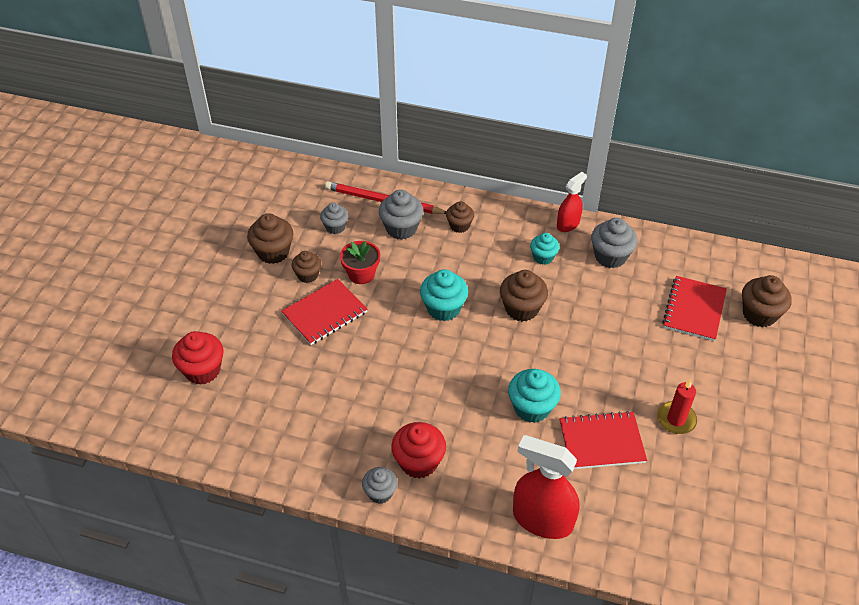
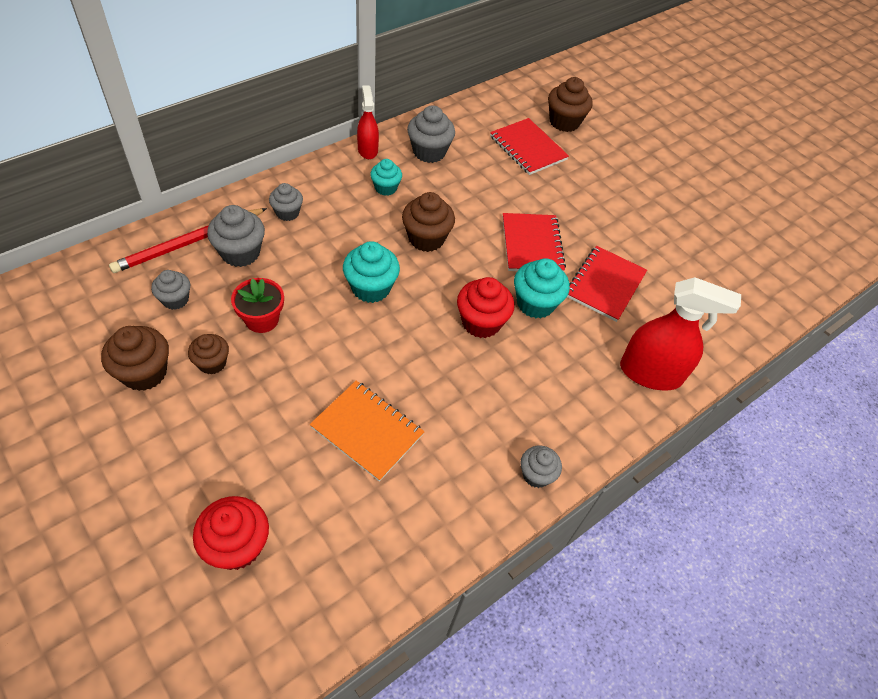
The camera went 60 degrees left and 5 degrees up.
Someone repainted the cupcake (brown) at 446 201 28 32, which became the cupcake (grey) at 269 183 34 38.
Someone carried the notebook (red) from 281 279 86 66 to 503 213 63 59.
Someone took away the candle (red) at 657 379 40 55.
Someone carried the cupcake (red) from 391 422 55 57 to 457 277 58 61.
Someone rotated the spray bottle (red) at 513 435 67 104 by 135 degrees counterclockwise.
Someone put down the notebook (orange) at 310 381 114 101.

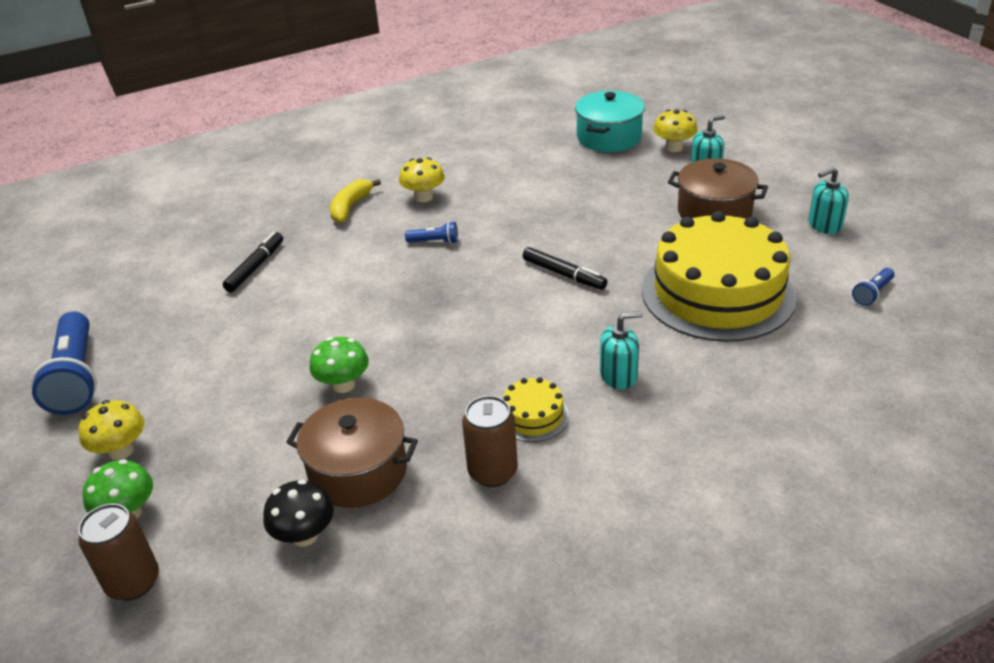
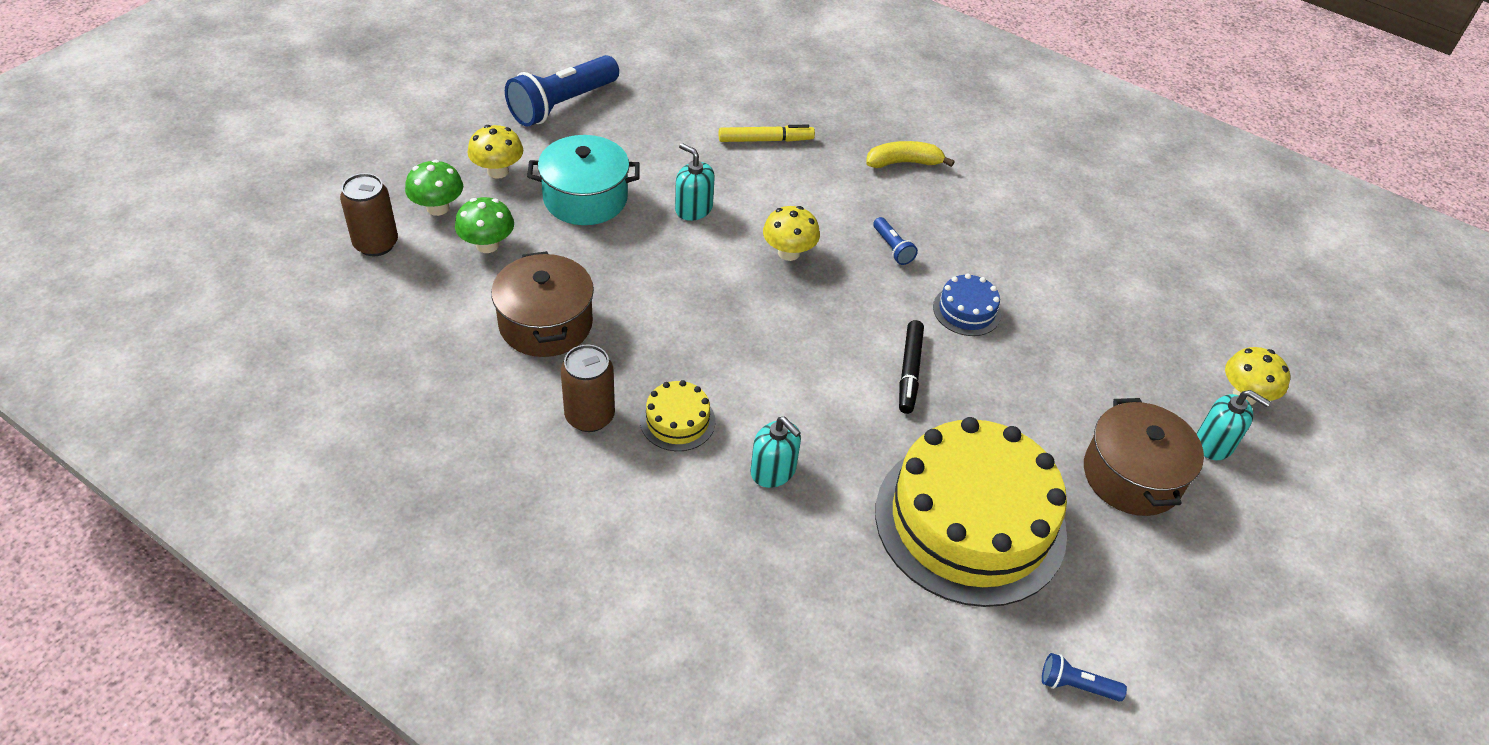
The camera went 55 degrees right and 10 degrees up.
Someone carried the pot (turquoise) from 575 91 70 61 to 527 135 113 90.
Someone carried the mushroom (yellow) from 399 157 46 45 to 763 206 57 55.
Someone carried the soap dispenser (turquoise) from 808 167 41 67 to 675 143 40 78.
Someone repainted the marker (black) at 223 232 60 60, which became the marker (yellow) at 719 125 96 17.
Someone carried the mushroom (green) from 309 337 60 56 to 455 197 59 56.
Someone took away the mushroom (black) at 263 479 71 68.
Someone put down the cake (blue) at 933 273 68 63.

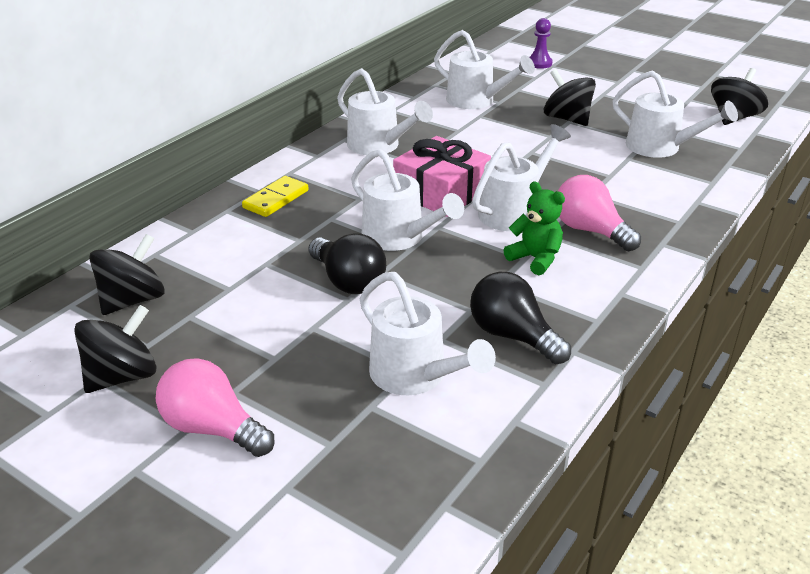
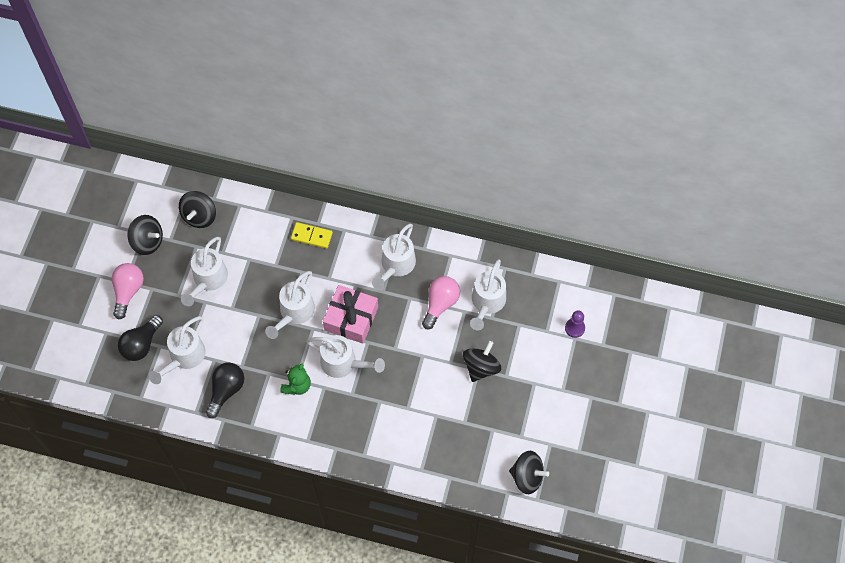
The camera went 70 degrees right and 30 degrees up.
Someone carried the watering can (white) from 612 71 126 87 to 181 237 47 69.
Someone carried the light bulb (pink) from 558 175 83 76 to 422 276 38 53.
Someone rotated the spinning top (black) at 89 234 76 81 by 90 degrees clockwise.
Someone carried the light bulb (black) from 309 234 77 60 to 118 315 45 46.

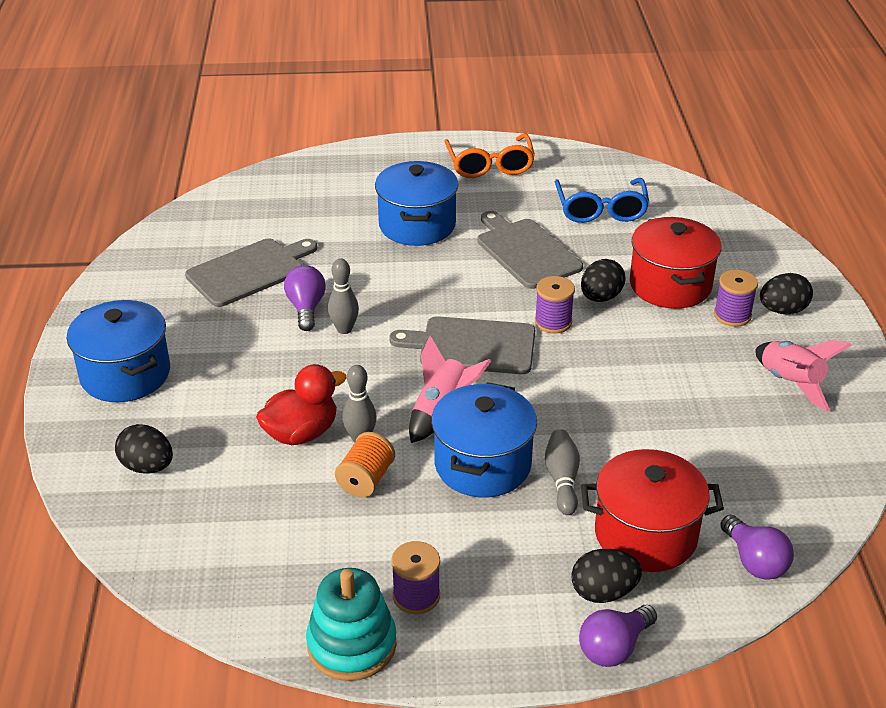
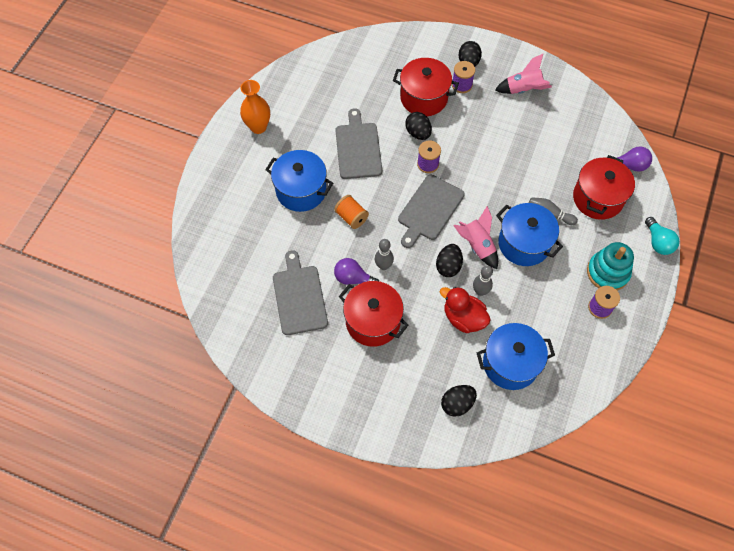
The camera went 65 degrees left and 25 degrees up.
Someone swapped the glasses (orange) at 444 133 91 45 for the vase (orange) at 240 80 30 54.
Someone took away the glasses (blue) at 555 178 95 45.
Someone rotated the cutting board (grey) at 477 211 106 78 by 90 degrees clockwise.
Someone carried the pot (blue) from 67 300 103 102 to 477 323 78 67.
Someone rotated the duck (red) at 256 364 91 81 by 45 degrees counterclockwise.
Someone carried the spool (orange) from 335 432 60 65 to 334 195 35 34.
Someone carried the egg (black) from 571 549 71 54 to 436 244 27 33.
Someone carried the stacking toy (turquoise) from 306 568 91 113 to 587 242 47 49.
Someone repainted the light bulb (purple) at 579 605 78 62, which became the light bulb (turquoise) at 645 217 34 38.
Someone put down the pot (red) at 339 281 70 66.

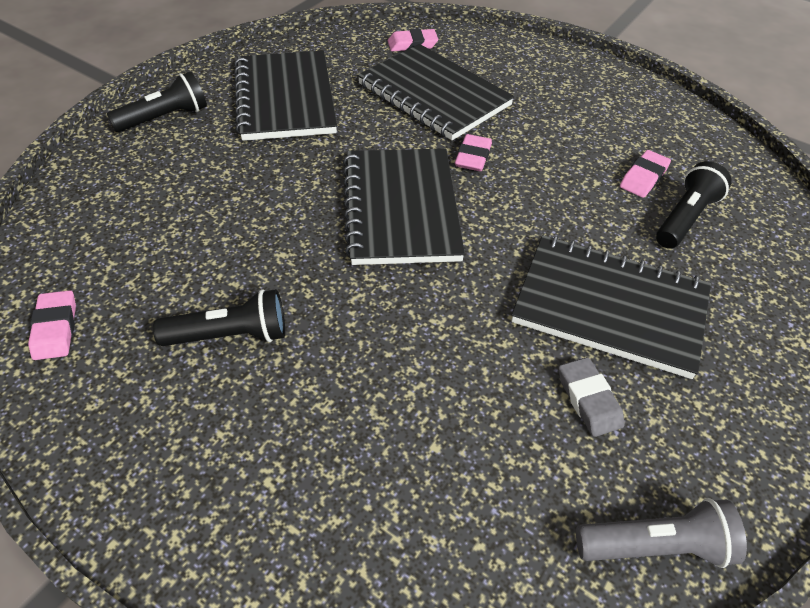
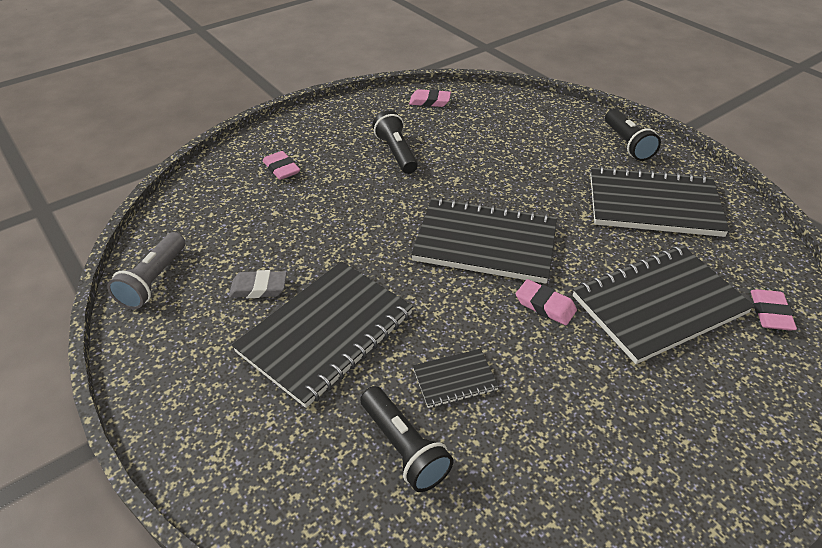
The camera went 110 degrees right and 5 degrees down.
Someone carried the eraser (pink) from 620 150 51 48 to 263 151 37 29.
Someone rotated the flashlight (black) at 153 289 132 57 by 150 degrees clockwise.
Someone put down the notebook (black) at 413 349 86 59.

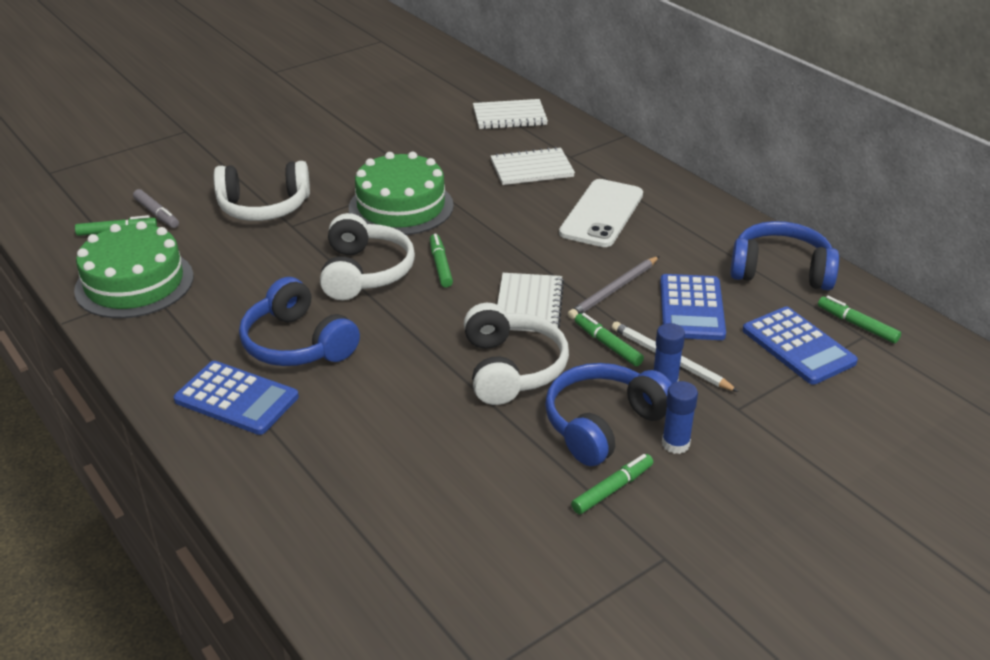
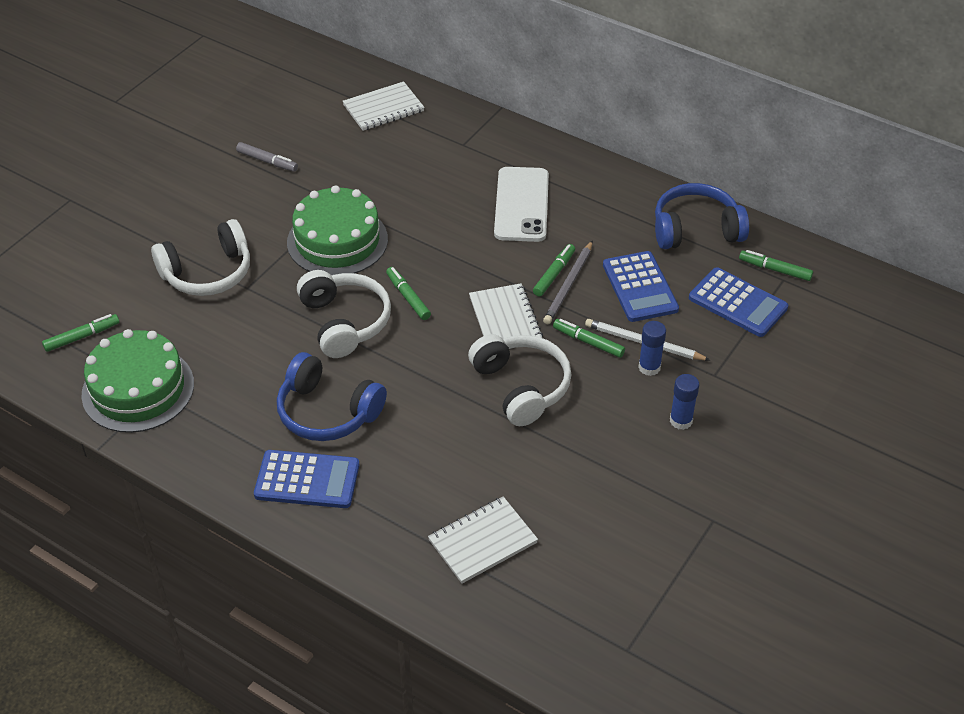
The camera went 20 degrees left and 10 degrees up.
Someone carried the notebook (white) from 491 147 84 38 to 428 497 110 87.
Someone carried the marker (grey) from 133 189 46 39 to 236 142 62 30.
Someone took away the headphones (blue) at 545 363 127 103.
Someone carried the marker (green) from 571 454 82 60 to 533 244 42 53.

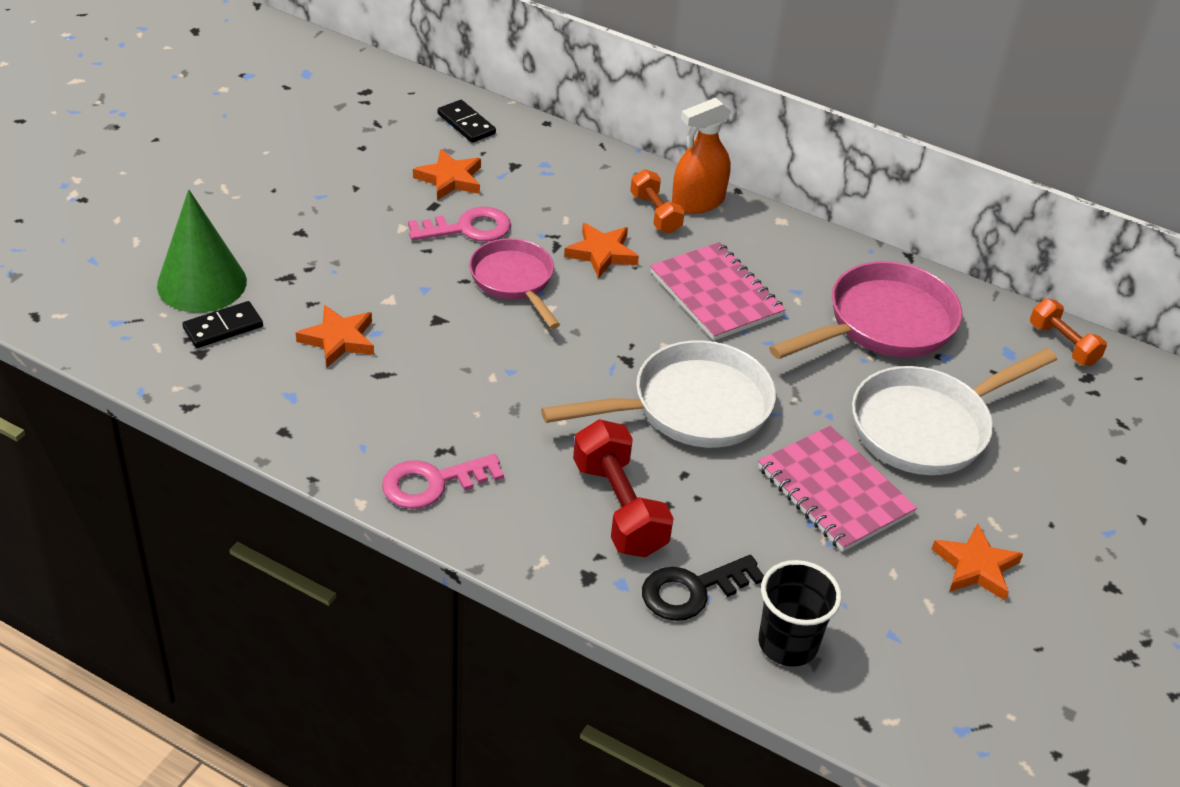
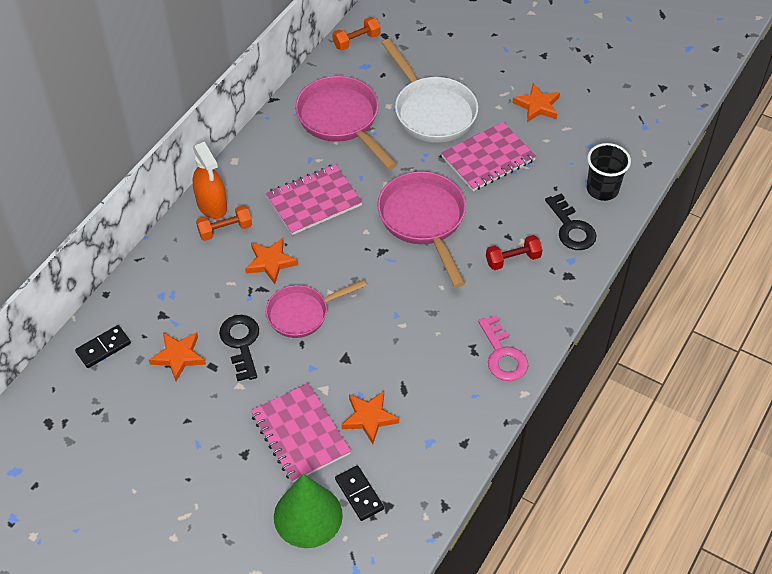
The camera went 85 degrees left and 10 degrees up.
Someone repainted the key (pink) at 408 207 103 35, which became the key (black) at 219 315 40 66.
Someone repainted the pan (white) at 541 340 235 108, which became the pan (pink) at 377 171 89 117.
Someone scaled the dumbbell (red) at 573 419 101 138 by 0.62.
Someone put down the notebook (pink) at 251 383 100 100.

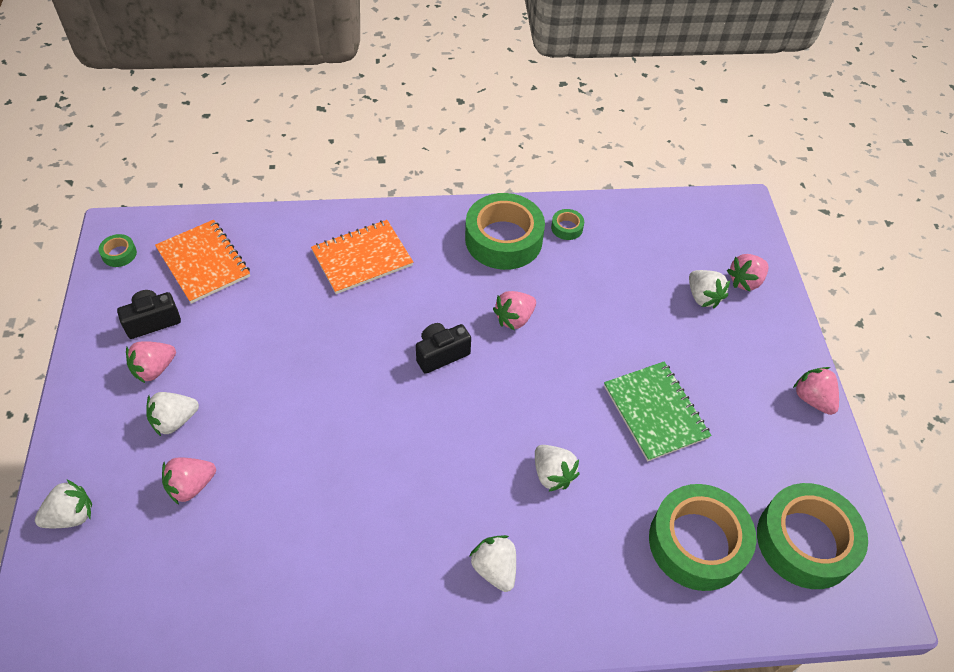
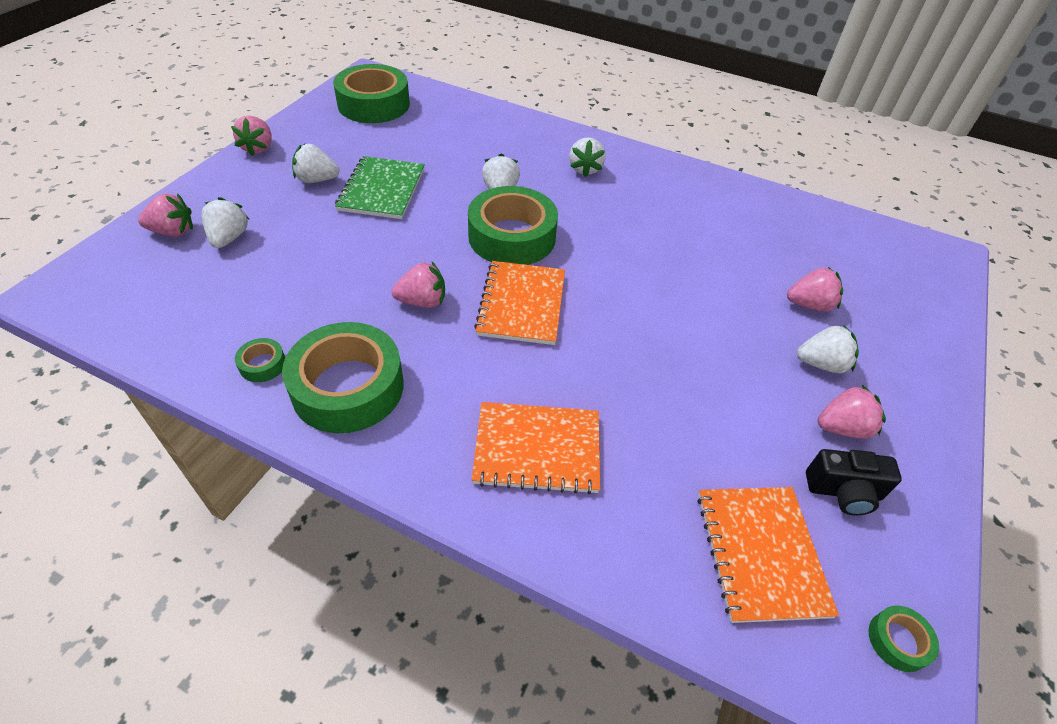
The camera went 150 degrees left and 5 degrees down.
Someone swapped the camera (black) at 416 323 55 51 for the notebook (orange) at 474 261 91 84.
Someone carried the strawberry (white) from 35 479 57 49 to 292 144 47 39.
Someone carried the tape (green) from 649 484 107 107 to 468 186 90 79.

